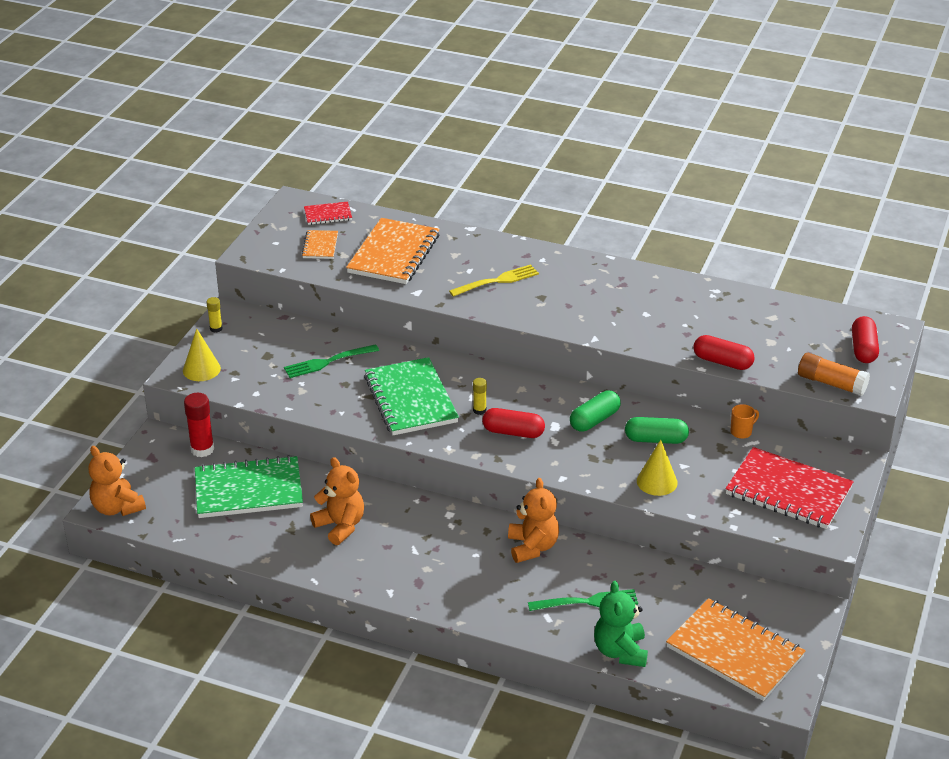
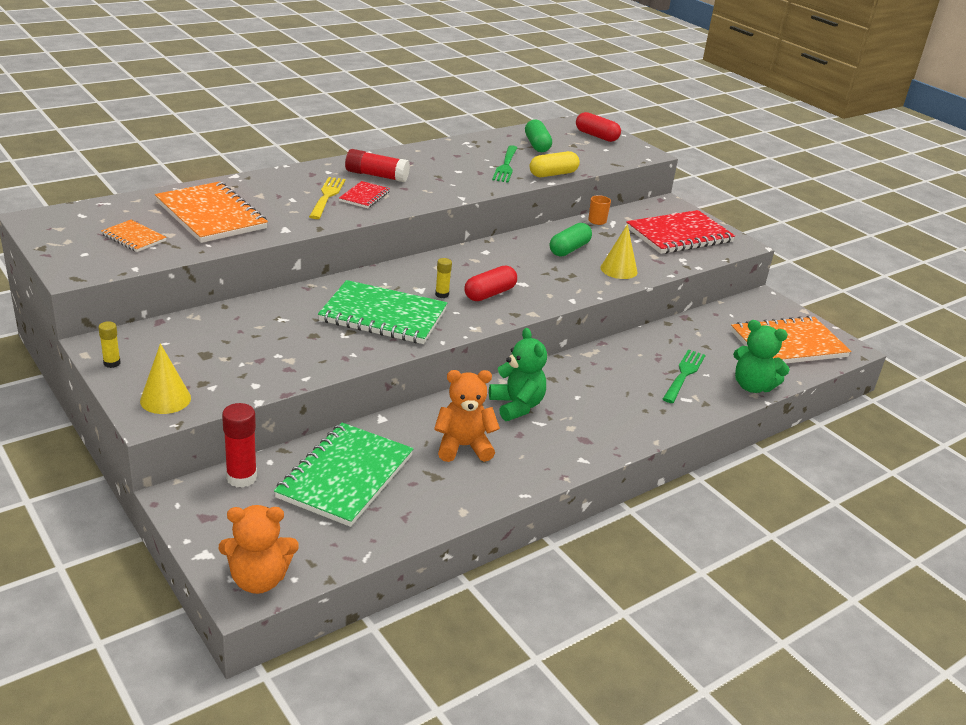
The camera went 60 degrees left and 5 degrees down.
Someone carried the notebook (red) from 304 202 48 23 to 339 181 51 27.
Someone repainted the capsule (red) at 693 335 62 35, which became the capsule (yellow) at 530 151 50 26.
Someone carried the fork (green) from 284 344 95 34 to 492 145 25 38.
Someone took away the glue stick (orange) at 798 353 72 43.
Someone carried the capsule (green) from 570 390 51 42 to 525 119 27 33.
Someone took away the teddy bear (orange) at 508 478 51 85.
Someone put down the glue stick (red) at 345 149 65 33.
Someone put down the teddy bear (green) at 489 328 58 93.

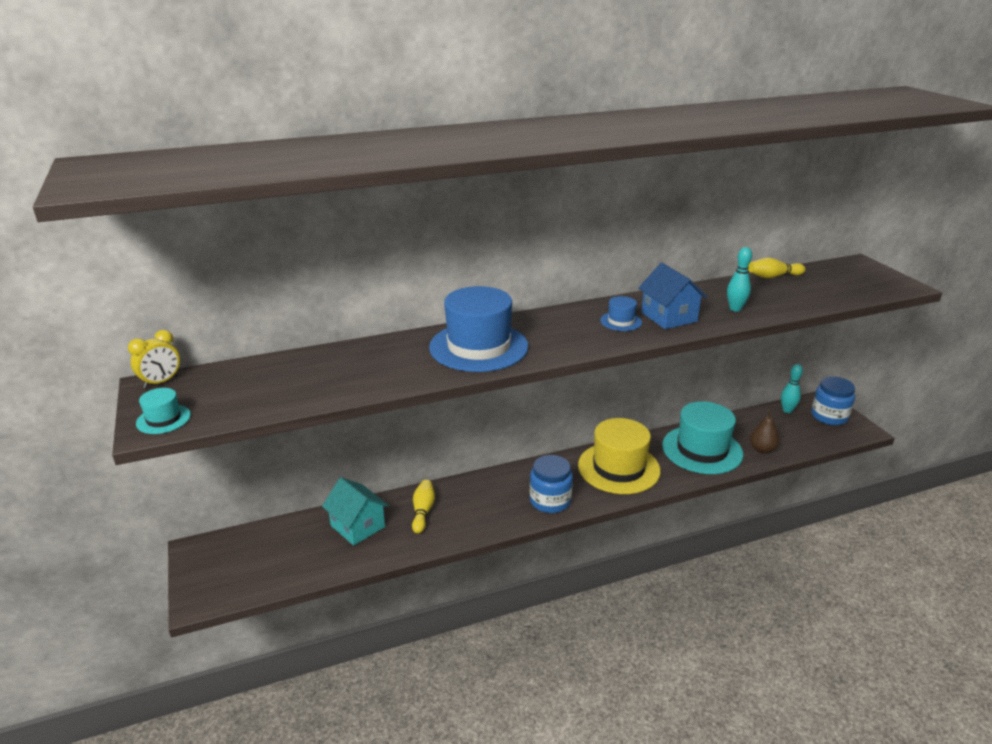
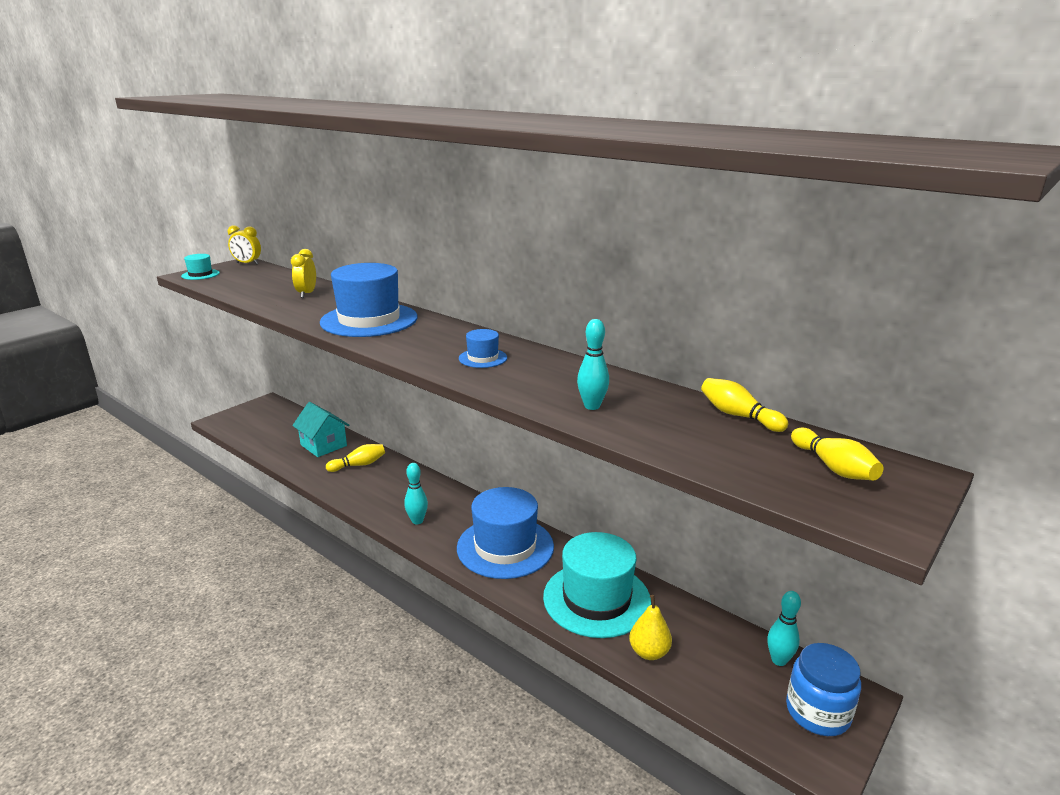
The camera went 60 degrees right and 5 degrees down.
Someone took away the house (blue) at 638 263 69 66.
Someone repainted the pear (brown) at 750 410 29 43, which became the pear (yellow) at 629 595 43 65.
Someone repainted the hat (yellow) at 578 418 83 76, which became the hat (blue) at 457 487 97 92.
Someone swapped the jar (blue) at 530 455 43 58 for the bowling pin (turquoise) at 404 463 24 61.
Someone rotated the house (turquoise) at 322 478 67 68 by 60 degrees counterclockwise.
Someone put down the clock (yellow) at 291 249 25 49.
Someone put down the bowling pin (yellow) at 791 428 93 52.

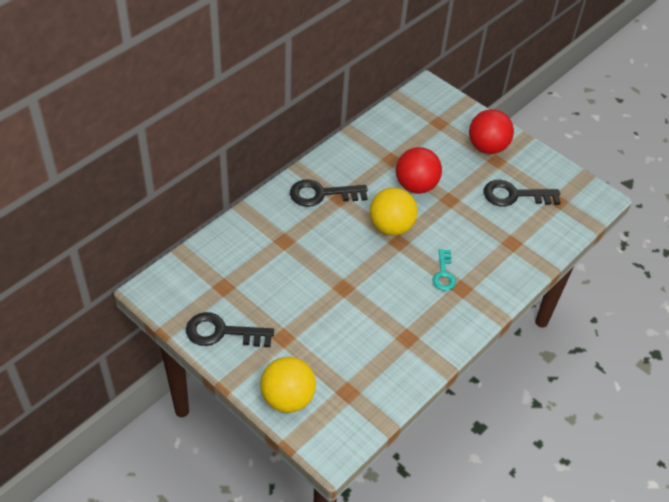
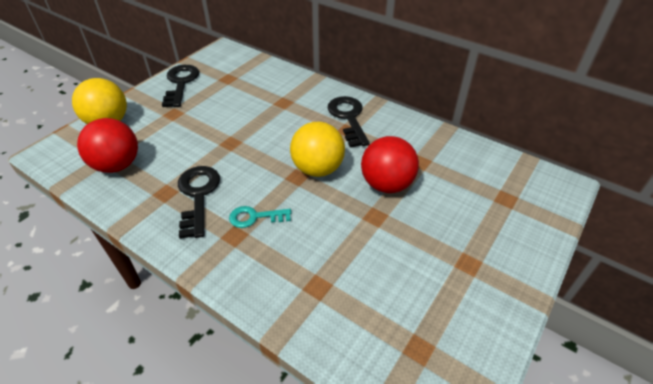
The camera went 85 degrees right and 5 degrees down.
Someone carried the ball (red) from 469 109 45 45 to 77 118 61 55.
Someone carried the key (black) from 484 180 77 26 to 178 166 42 73.

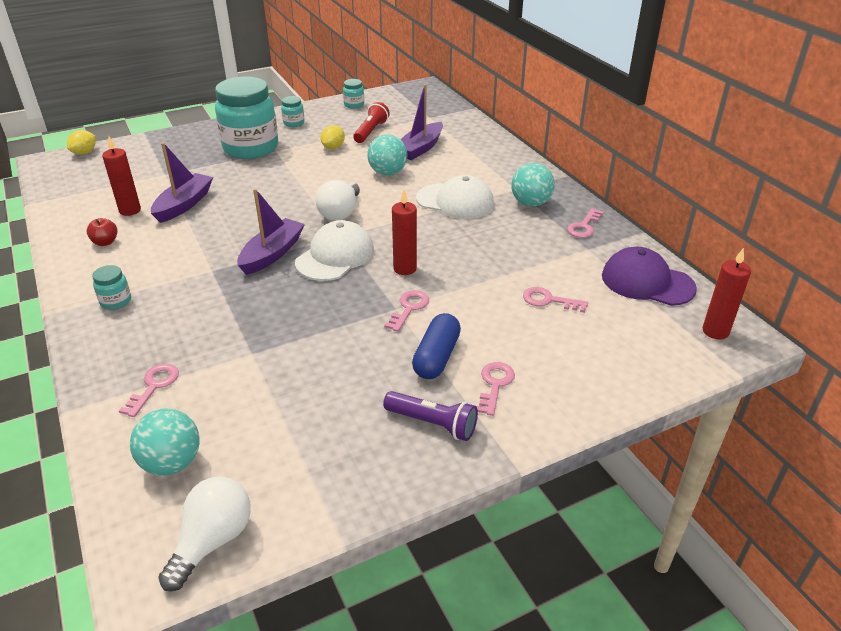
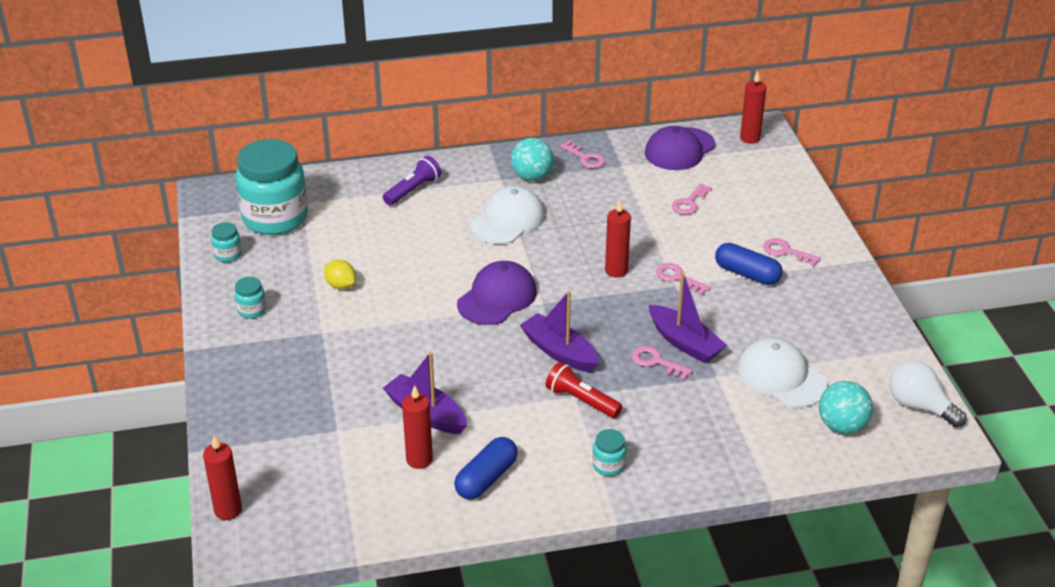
The camera went 75 degrees left and 0 degrees up.
Someone carried the jar (turquoise) from 215 76 63 83 to 236 139 72 96.
Someone carried the boat (purple) from 401 84 42 76 to 649 272 78 91.
Someone carried the flashlight (red) from 353 102 37 41 to 546 362 76 56.
Someone swapped the lemon (yellow) at 67 130 29 25 for the candle (red) at 203 436 39 84.
Someone took away the ball (turquoise) at 367 134 40 42.
Someone swapped the light bulb (white) at 315 180 45 41 for the cap (purple) at 457 261 80 64.
Someone swapped the apple (red) at 87 218 31 28 for the capsule (blue) at 454 437 64 63.
Someone carried the cap (white) from 295 220 79 61 to 737 338 91 69.
Someone carried the key (pink) from 119 364 60 53 to 632 346 60 34.
Someone carried the flashlight (purple) from 383 391 95 50 to 383 156 58 49.

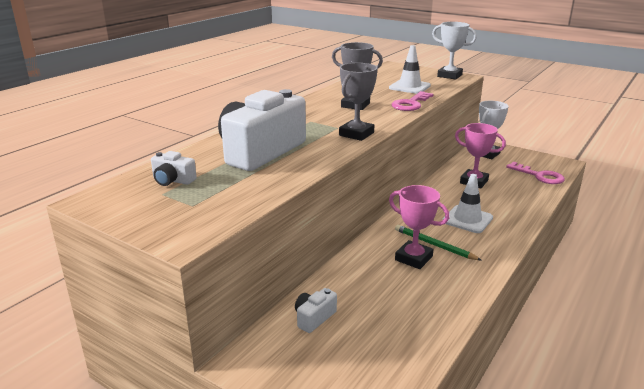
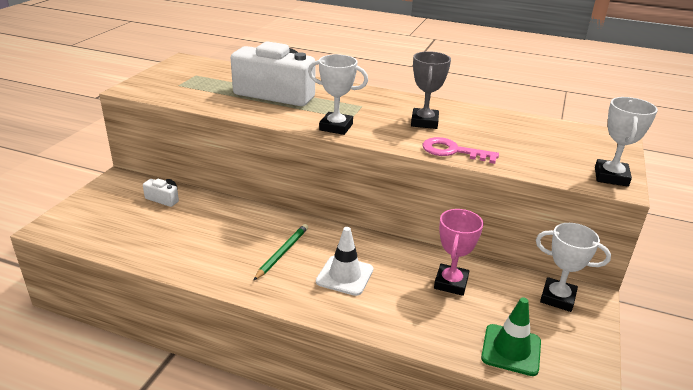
The camera went 75 degrees right and 5 degrees up.
Someone took away the traffic cone (white) at 389 45 42 49.
Someone repainted the trophy (grey) at 339 63 39 78, which became the trophy (white) at 308 54 60 81.
Someone took away the camera (white) at 151 151 46 35.
Someone swapped the key (pink) at 506 162 59 22 for the traffic cone (green) at 481 297 60 79.
Someone took away the trophy (pink) at 389 185 60 84.

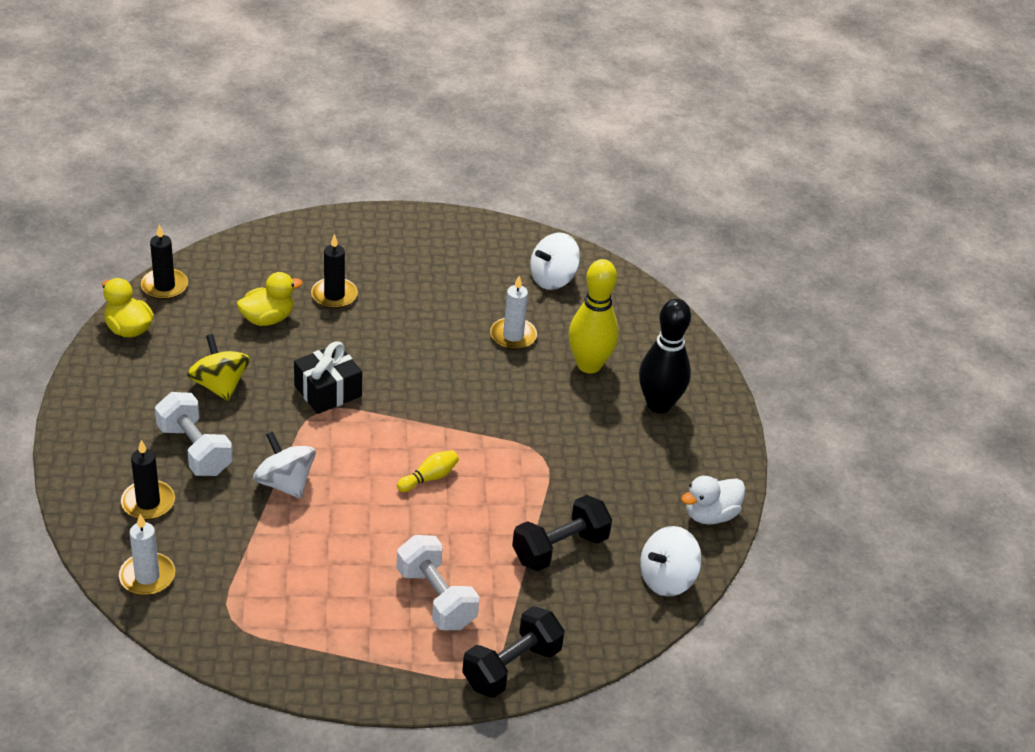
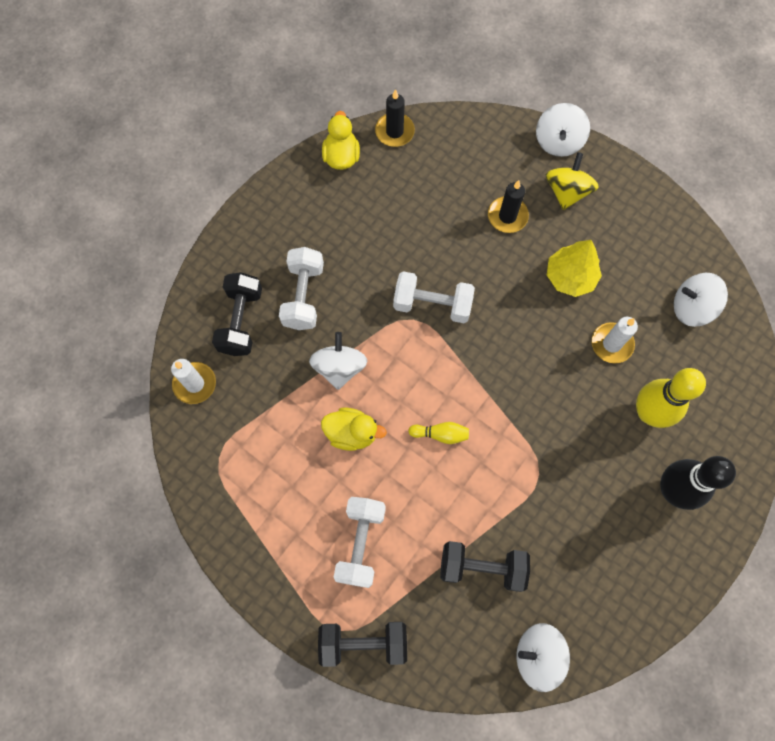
The camera went 45 degrees right and 30 degrees up.
Someone carried the duck (yellow) from 237 272 66 54 to 321 408 66 43.
Someone carried the spinning top (yellow) from 187 334 63 67 to 546 152 53 58.
Someone swapped the gift (black) at 294 341 68 73 for the dumbbell (white) at 393 271 82 52.
Someone swapped the candle (black) at 121 440 54 80 for the dumbbell (black) at 212 272 50 84.
Someone took away the duck (white) at 681 476 65 48.
Someone put down the spinning top (white) at 536 103 54 54.
Someone put down the tree (yellow) at 547 240 55 57.

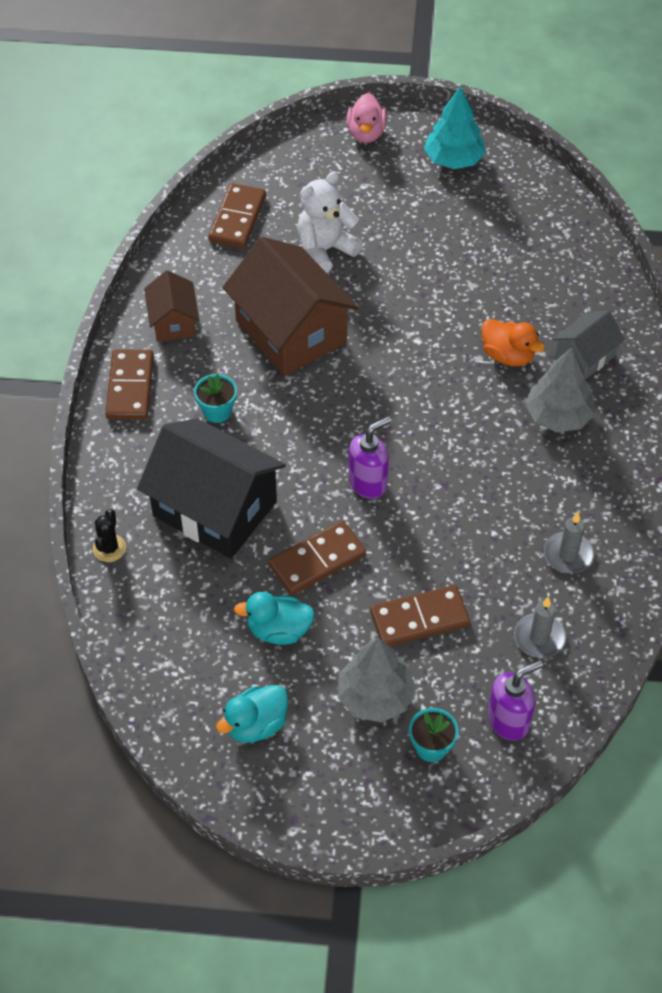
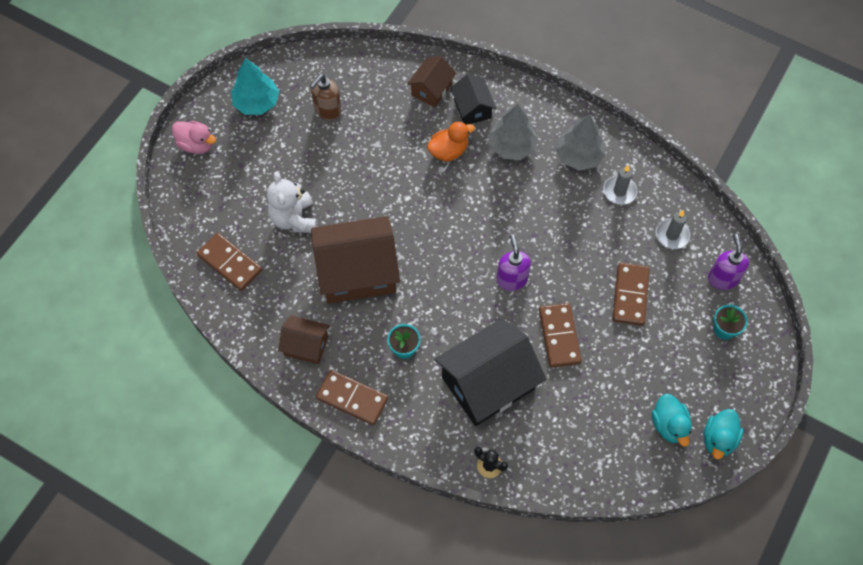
The camera went 65 degrees left and 10 degrees up.
Someone repainted the house (grey) at 553 311 72 69, which became the house (black) at 451 74 45 51.
Someone carried the duck (turquoise) from 234 592 81 53 to 704 409 39 51.
Someone carried the tree (grey) from 338 637 78 86 to 556 114 50 57.
Someone put down the house (brown) at 407 56 49 51.
Someone put down the soap dispenser (brown) at 310 74 31 46.

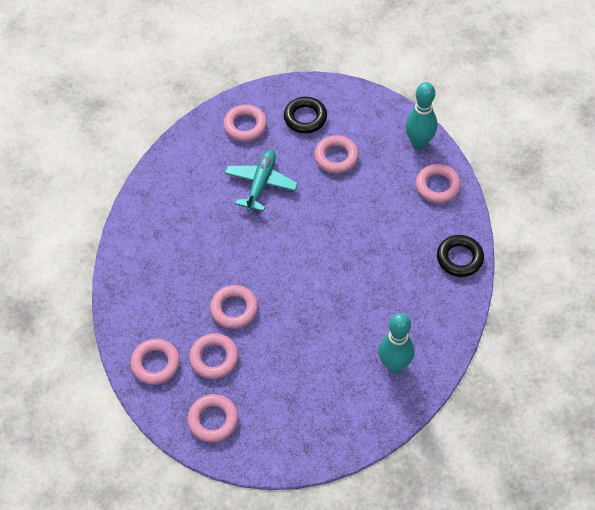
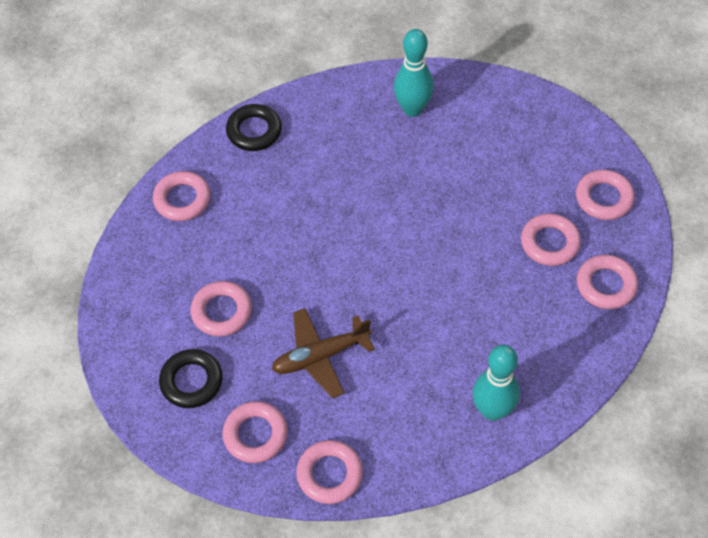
The camera went 130 degrees left and 0 degrees up.
Someone carried the bowling pin (turquoise) from 405 82 32 67 to 472 345 48 76.
Someone repainted the plane (turquoise) at 225 149 73 62, which became the plane (brown) at 272 308 103 90.
Someone carried the ring (pink) from 210 285 48 44 to 296 440 67 64.

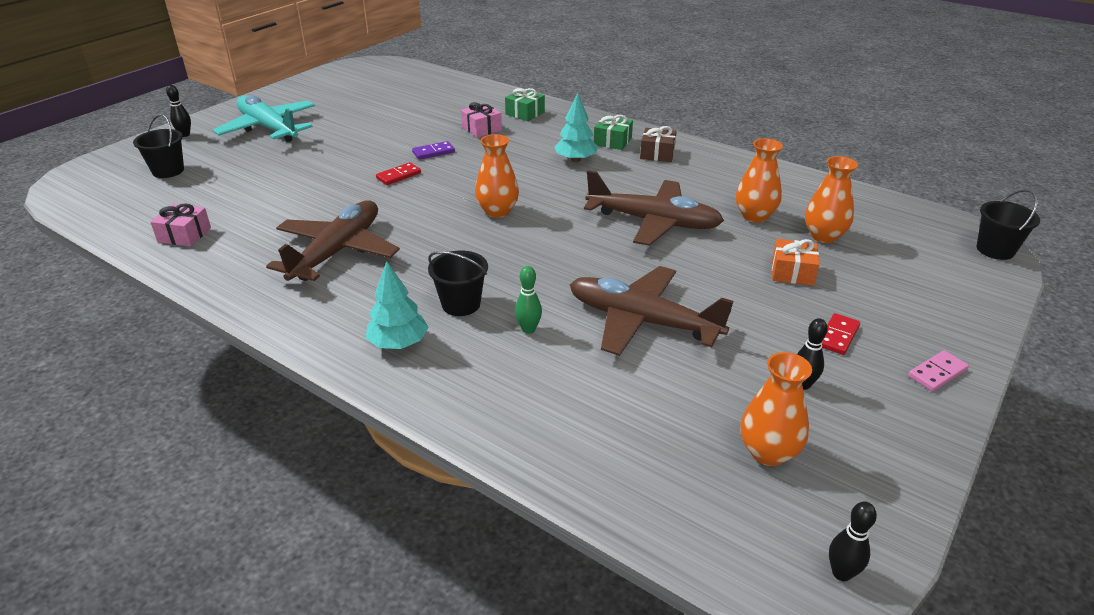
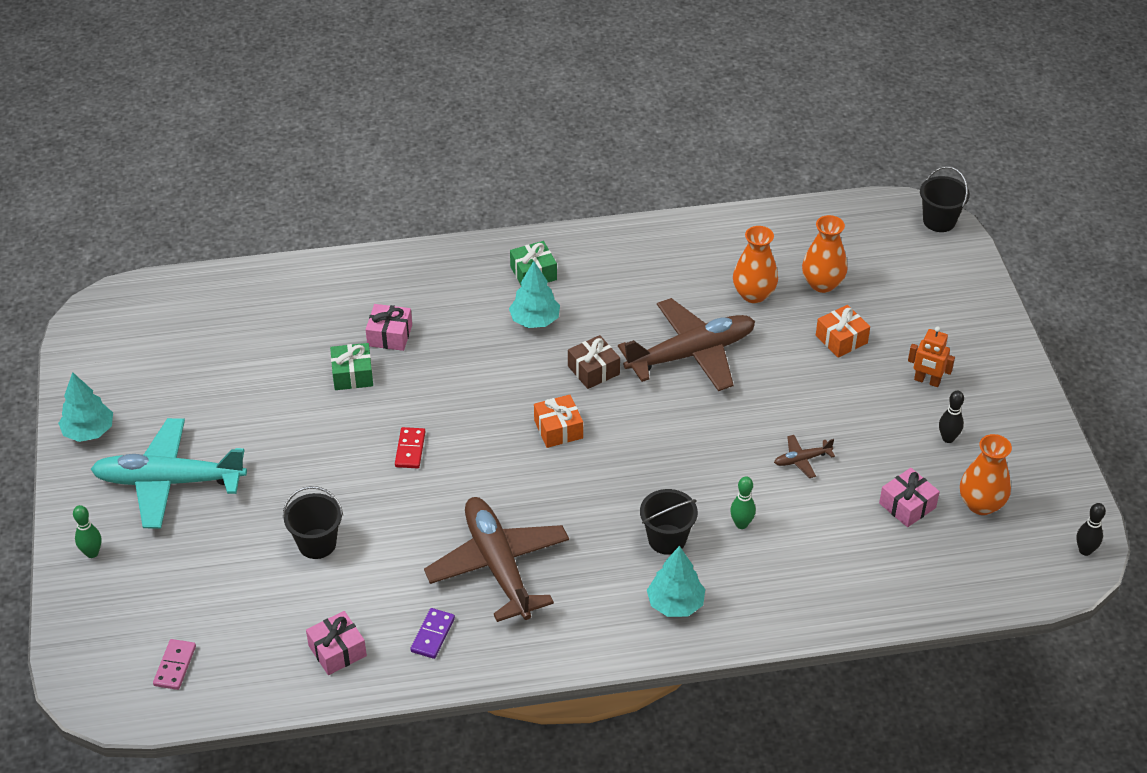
The camera went 45 degrees left and 10 degrees up.
Someone repainted the bowling pin (black) at 166 85 25 52, which became the bowling pin (green) at 73 505 28 53.
Someone carried the gift (green) from 505 88 40 33 to 330 343 43 47.
Someone carried the bucket (black) from 133 114 51 64 to 283 486 60 73.
Someone carried the gift (brown) from 640 126 37 36 to 568 335 52 54.
Someone swapped the vase (orange) at 475 134 44 84 for the gift (orange) at 534 395 49 53.
Someone carried the domino (purple) from 412 141 43 19 to 411 608 44 51.
Someone scaled the plane (brown) at 570 266 164 90 by 0.41.
Someone swapped the domino (red) at 822 313 38 42 for the robot (orange) at 908 326 47 61.
Someone carried the domino (pink) from 908 350 61 41 to 153 639 43 51.
Someone put down the tree (turquoise) at 58 372 55 70.
Someone put down the gift (pink) at 879 468 61 59.

